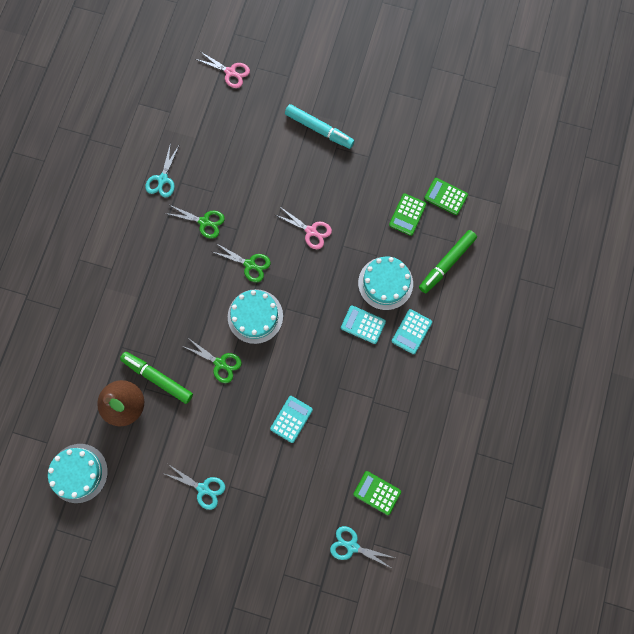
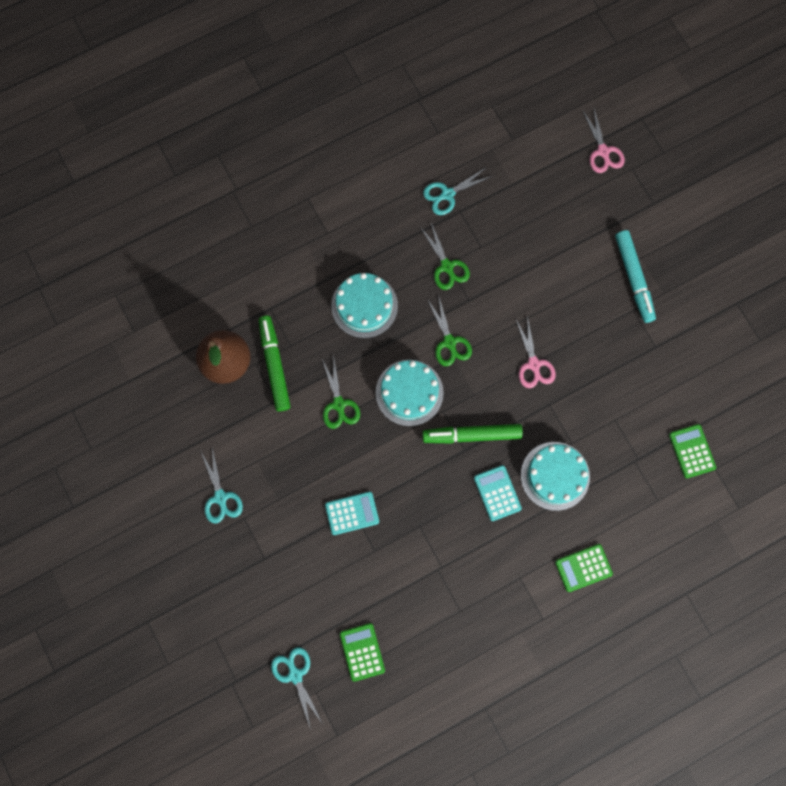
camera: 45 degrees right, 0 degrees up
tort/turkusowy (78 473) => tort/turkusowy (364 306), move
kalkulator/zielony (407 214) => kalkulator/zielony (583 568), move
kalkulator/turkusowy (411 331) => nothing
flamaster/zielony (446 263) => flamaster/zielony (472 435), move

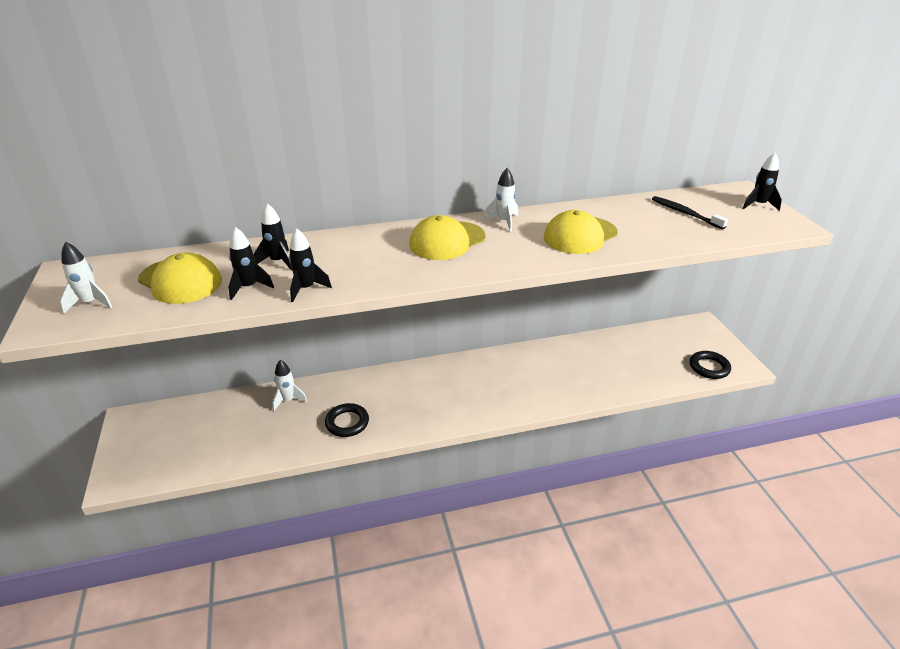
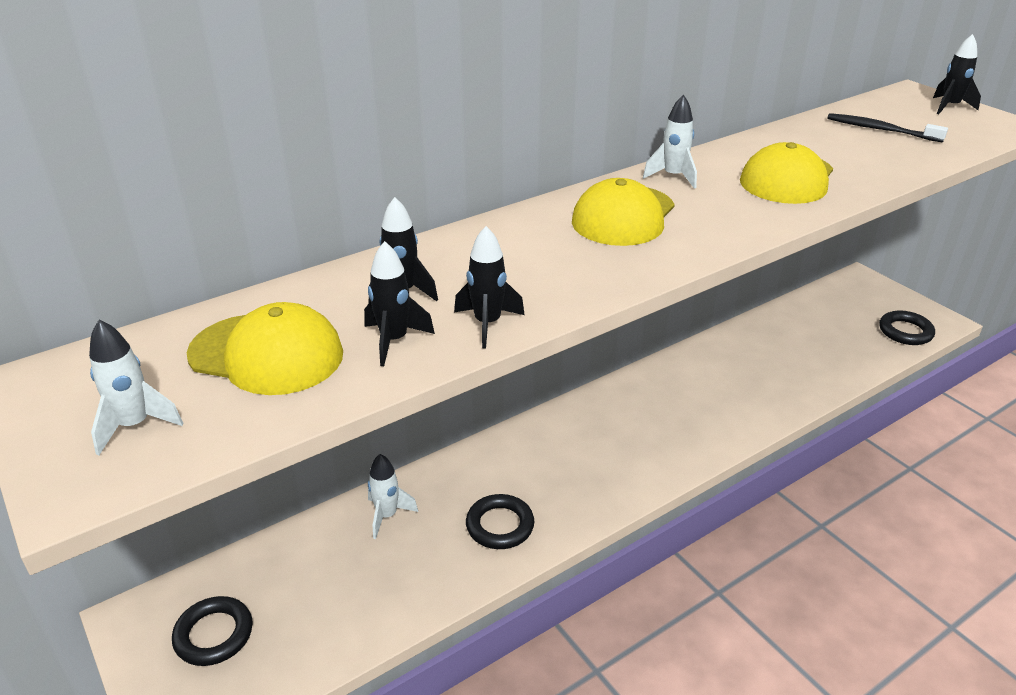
camera: 20 degrees left, 0 degrees up
nothing => pierścień/czarny (214 634)

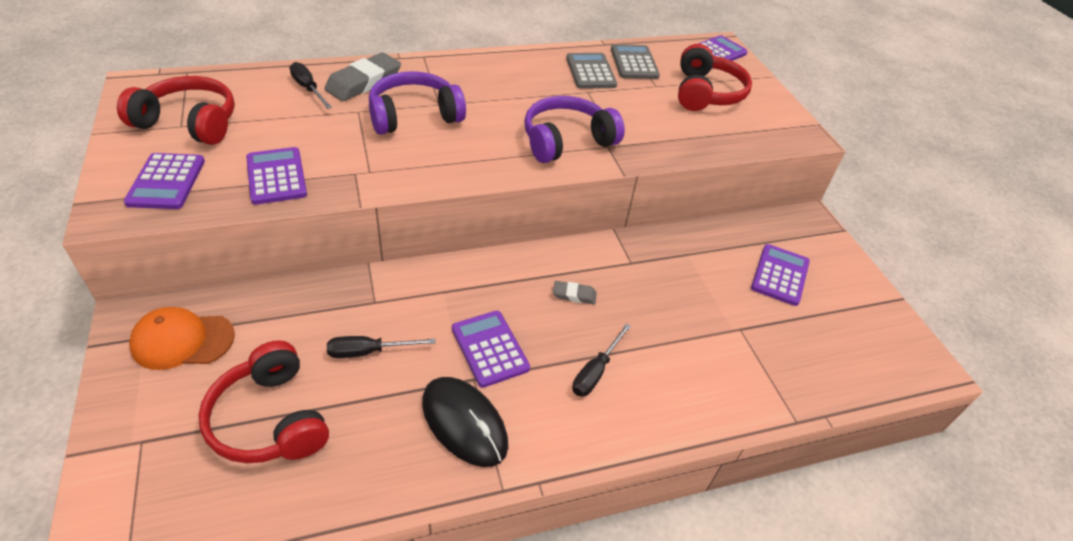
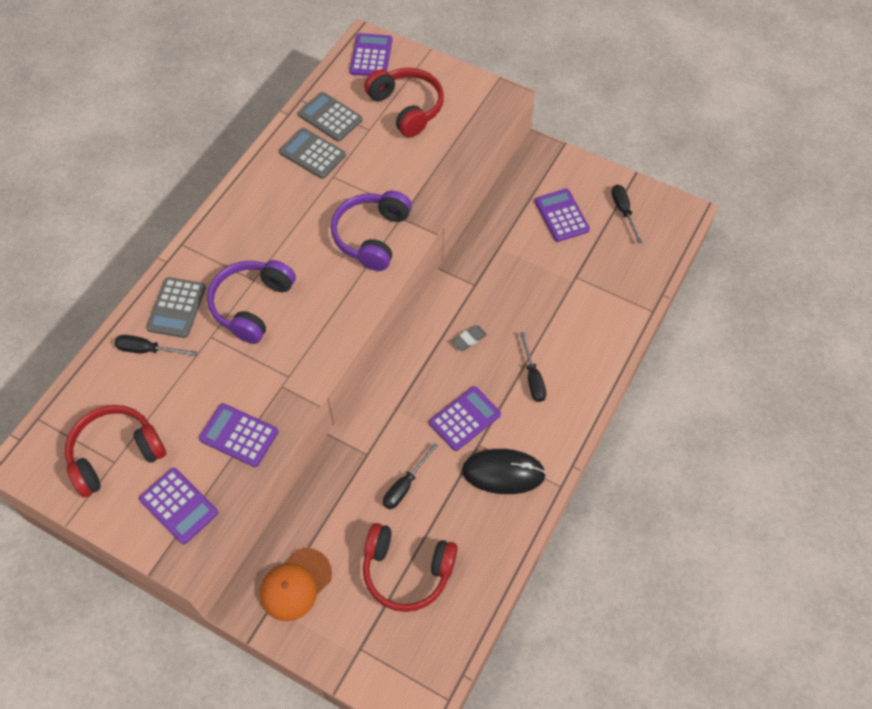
camera: 40 degrees left, 15 degrees up
gumka do mazania/szary (364 82) => kalkulator/szary (176 308)
kalkulator/fioletowy (490 348) => kalkulator/fioletowy (465 419), 120 degrees clockwise
nothing => śrubokręt/czarny (623 211)

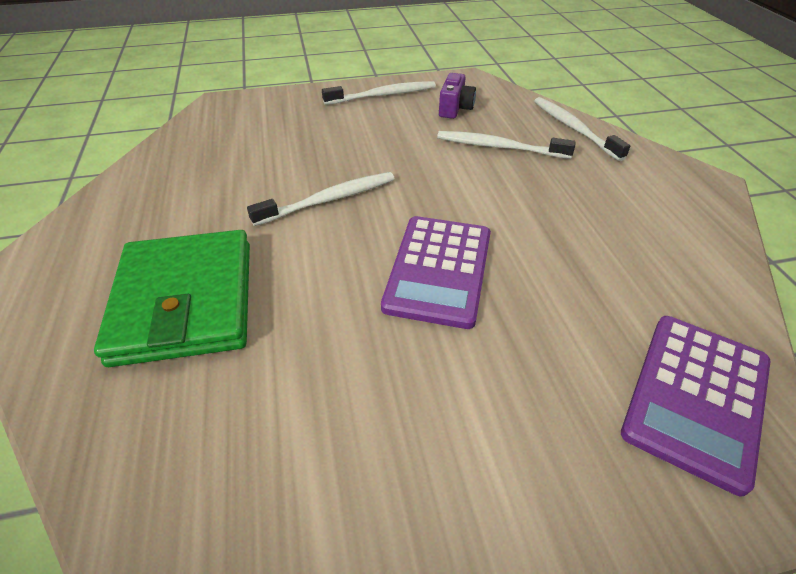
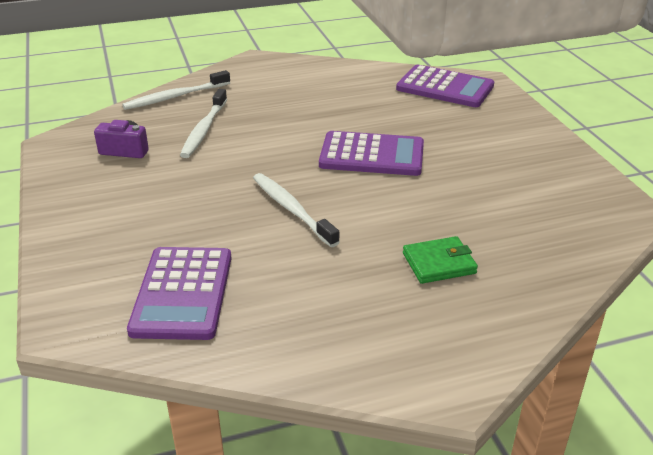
camera: 95 degrees left, 10 degrees down
portfel/zielony (185 301) => portfel/zielony (439 263), x0.49
szczoteczka do zębów/biały (382 95) => nothing
nothing => kalkulator/fioletowy (182 293)

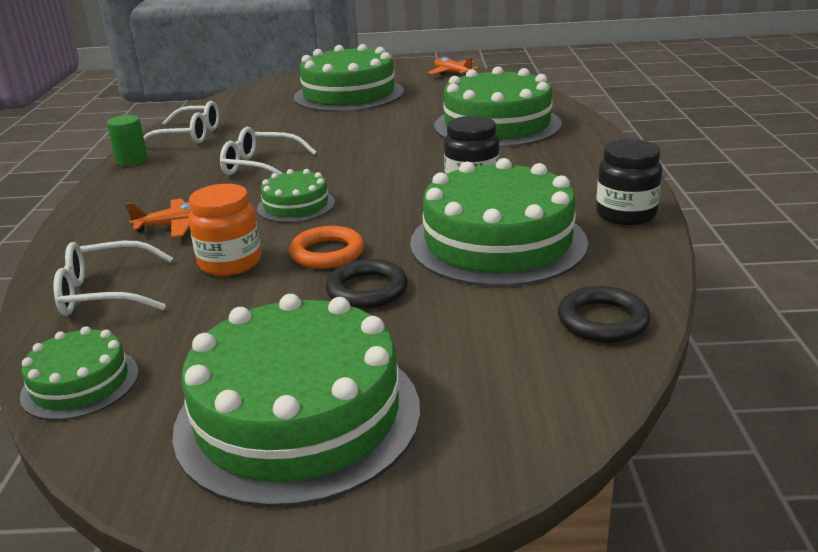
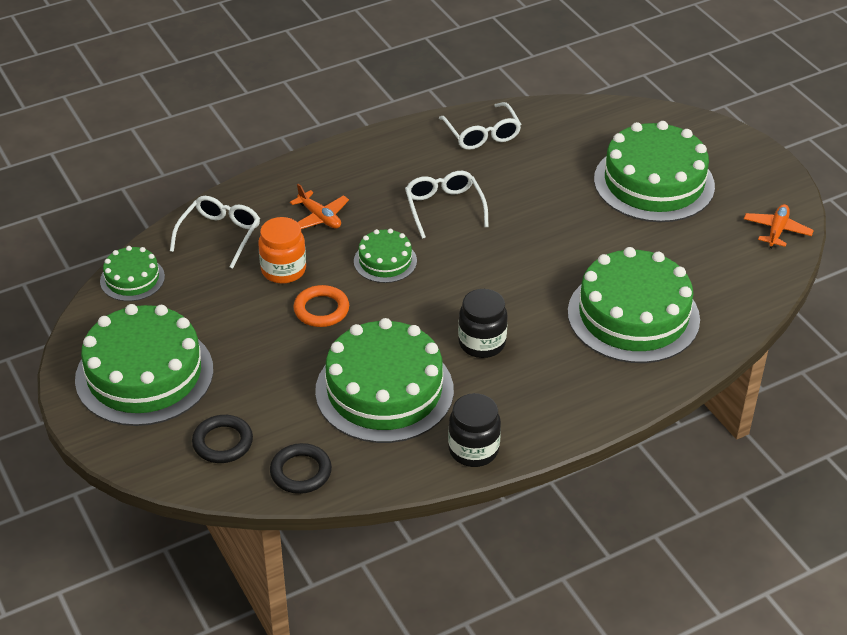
camera: 60 degrees right, 15 degrees up
okulary/biały (105 293) => okulary/biały (220 235), 60 degrees clockwise
walec/zielony (132 160) => nothing
pierścień/czarny (367 290) => pierścień/czarny (223 442), move

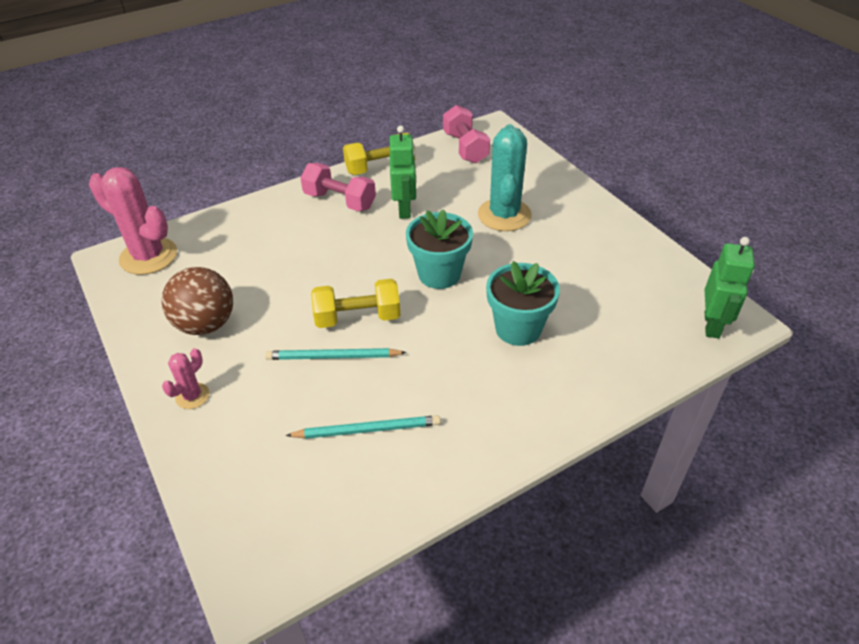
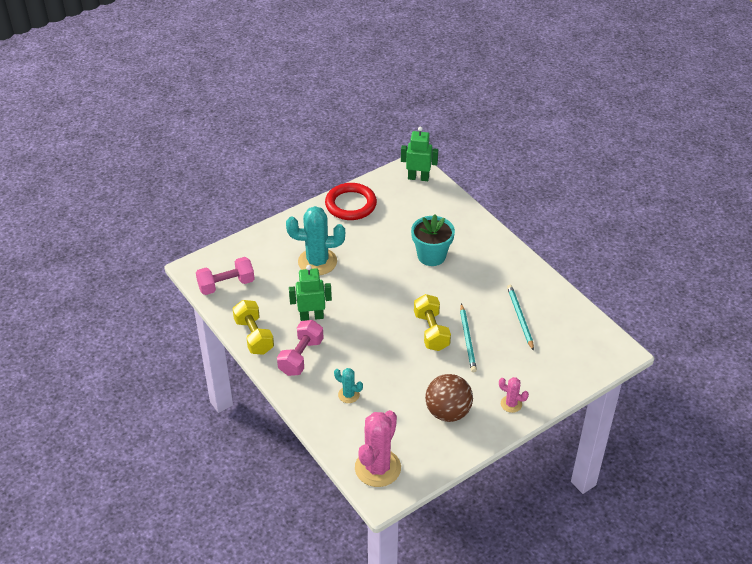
camera: 95 degrees left, 0 degrees up
doniczka/turkusowy (439 274) => nothing
nothing => pierścień/czerwony (350 204)
nothing => kaktus/turkusowy (348 395)

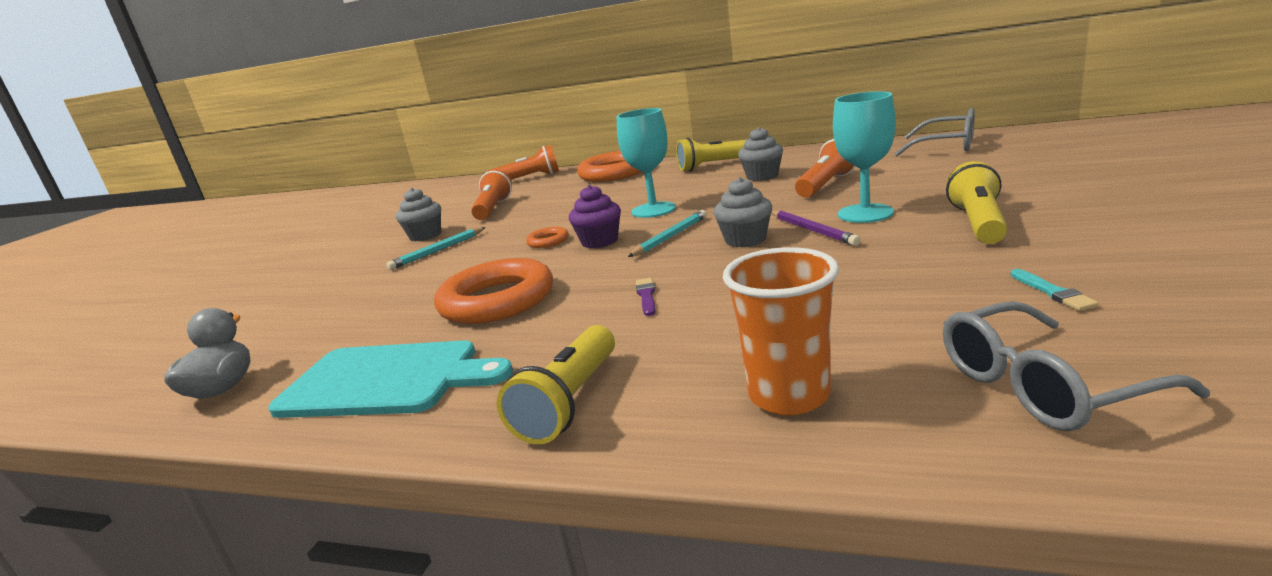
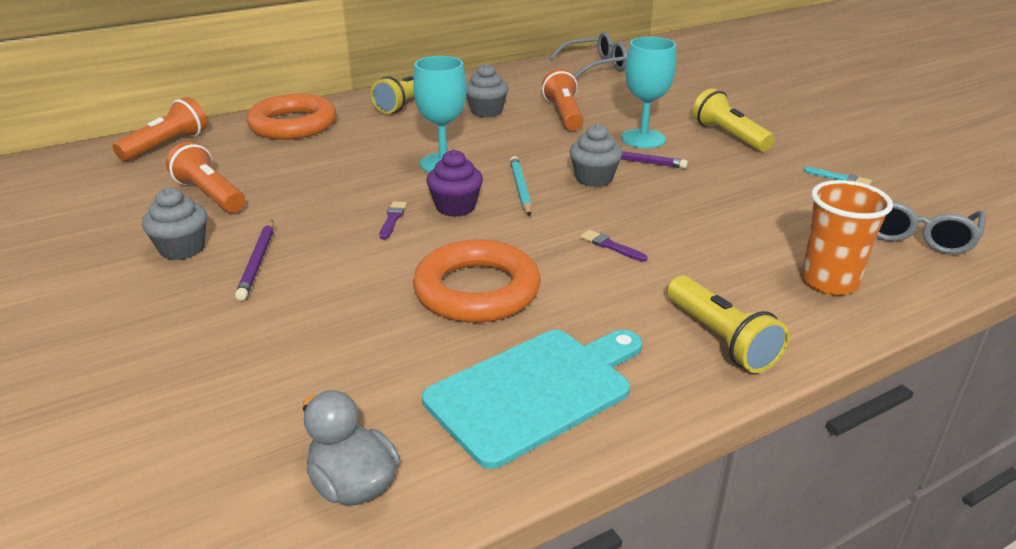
camera: 50 degrees left, 10 degrees up
ołówek/turkusowy (438 251) => ołówek/fioletowy (258 262)
pierścień/pomarańczowy (548 241) => pędzel/fioletowy (392 219)

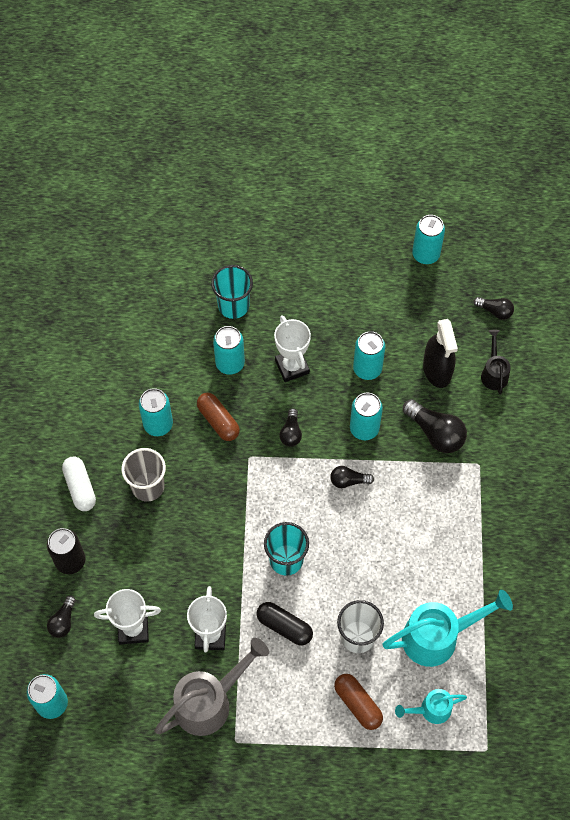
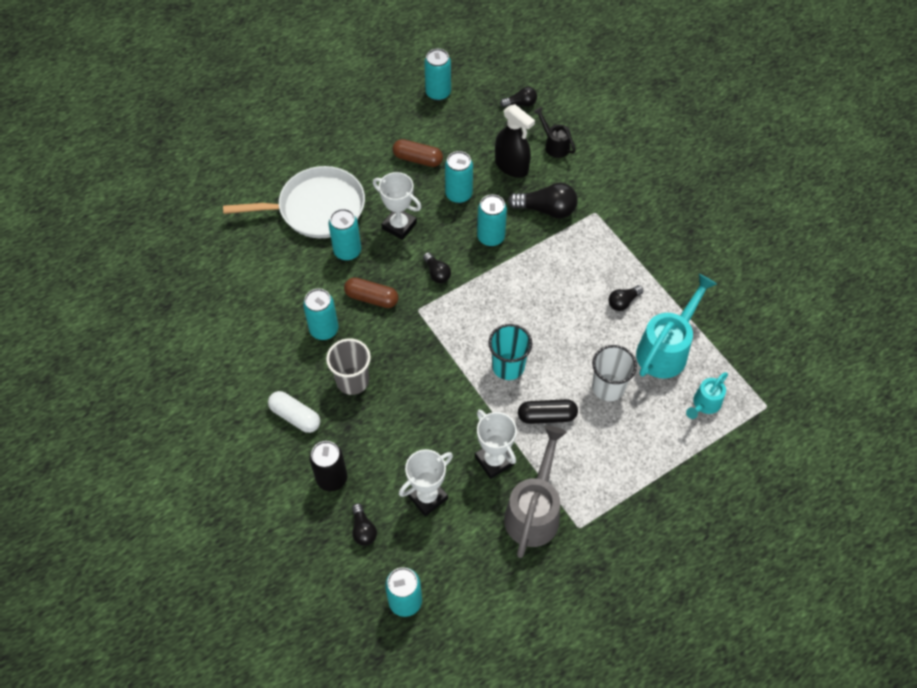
camera: 35 degrees left, 5 degrees down
szklanka/turkusowy (233 306) => patelnia/biały (317 208)
żarówka/czarny (348 481) => żarówka/czarny (623 302), move
kapsułka/brązowy (358 704) => kapsułka/brązowy (418 159), move

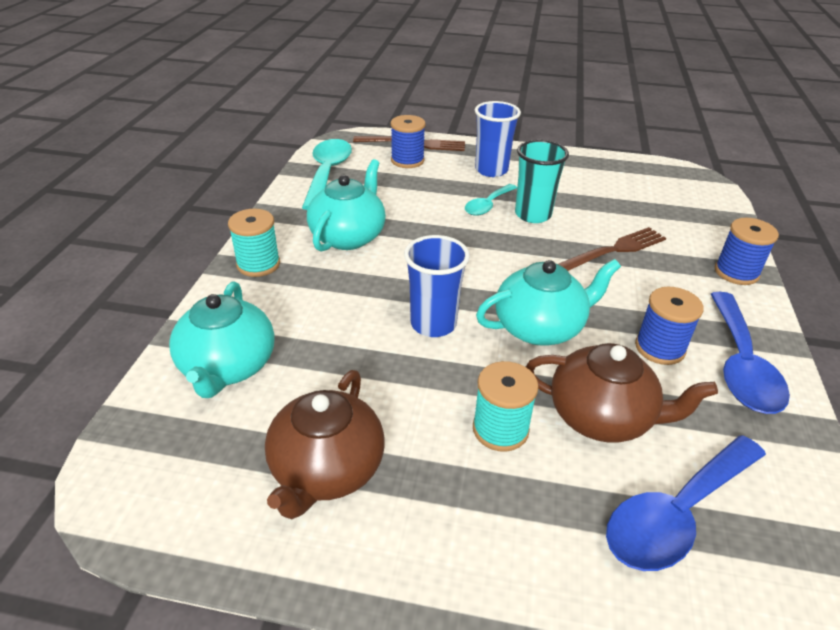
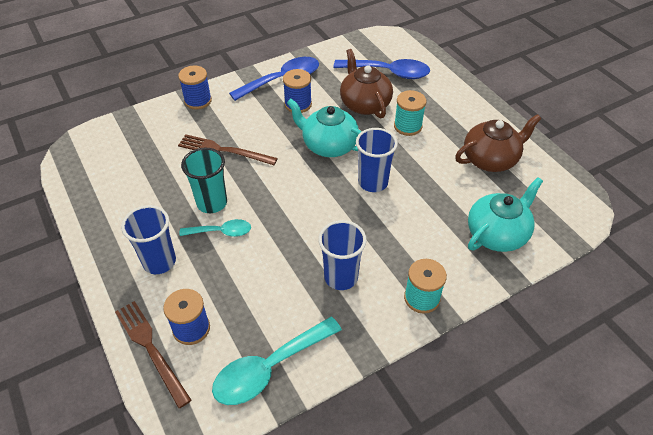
camera: 130 degrees left, 10 degrees up
imbryk/turkusowy (348 237) => szklanka/niebieski (341 277)

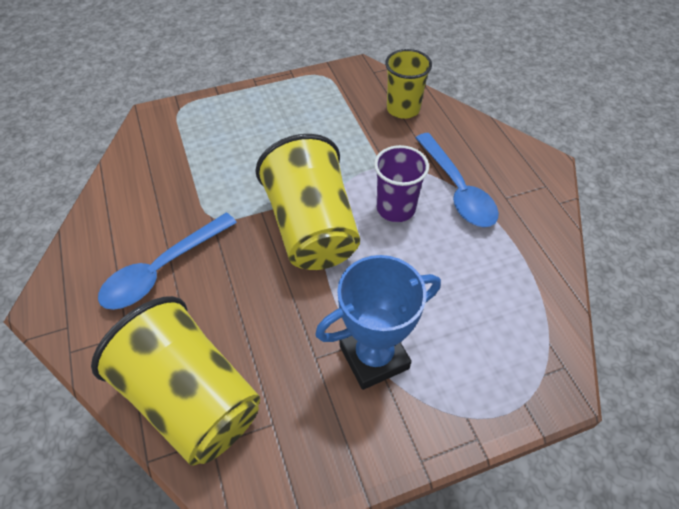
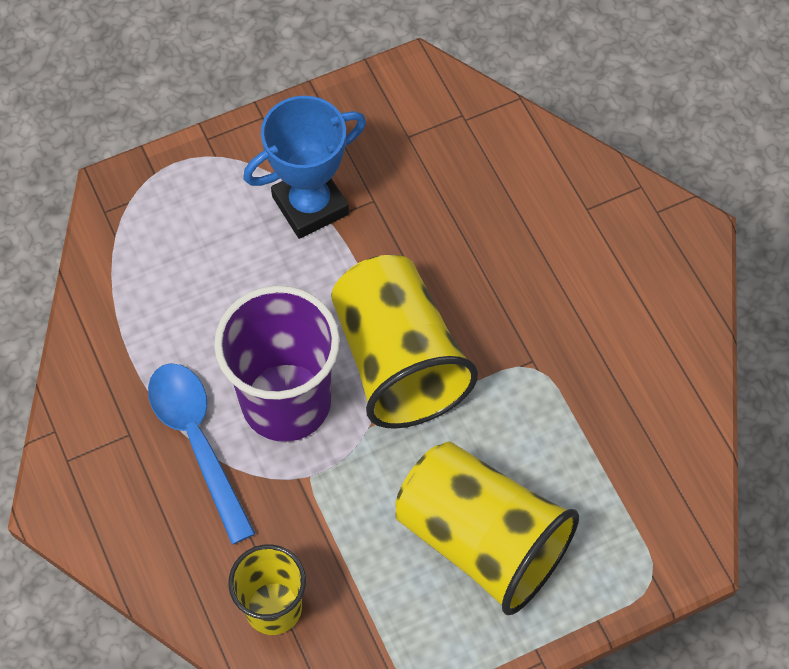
camera: 175 degrees right, 10 degrees up
szklanka/żółty (191 399) => szklanka/żółty (481 540), move
łyżka/niebieski (162 270) => nothing
szklanka/fioletowy (395 208) => szklanka/fioletowy (286 402), x1.66

